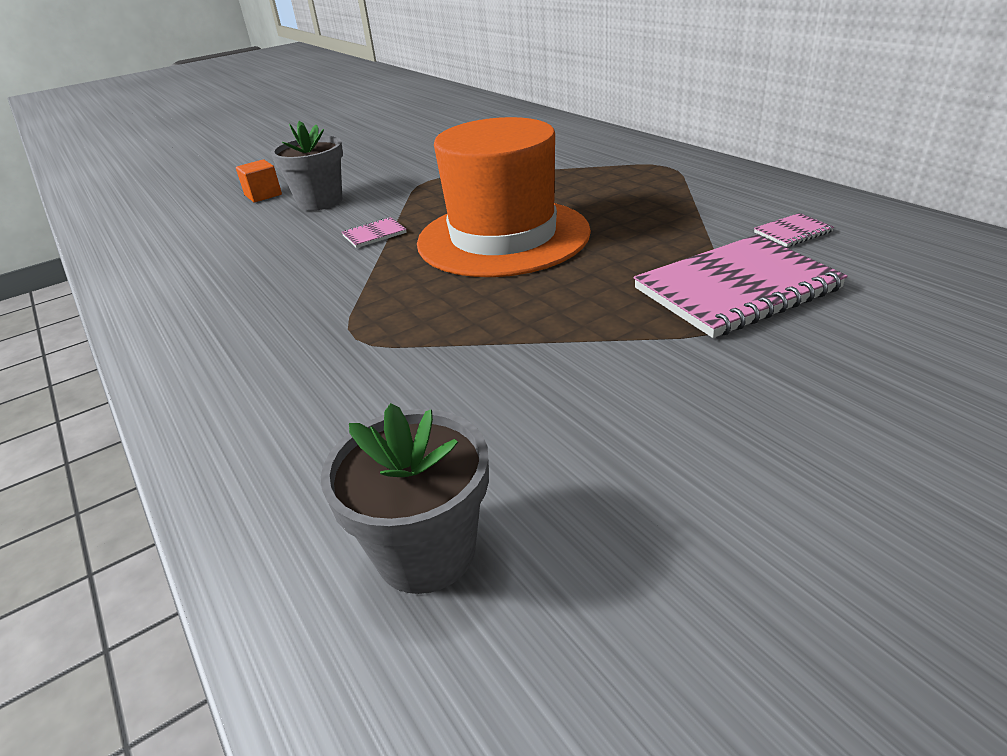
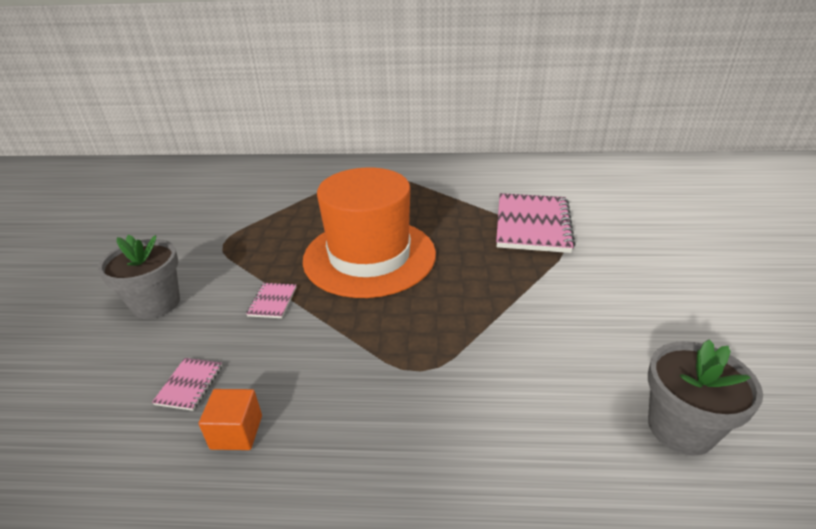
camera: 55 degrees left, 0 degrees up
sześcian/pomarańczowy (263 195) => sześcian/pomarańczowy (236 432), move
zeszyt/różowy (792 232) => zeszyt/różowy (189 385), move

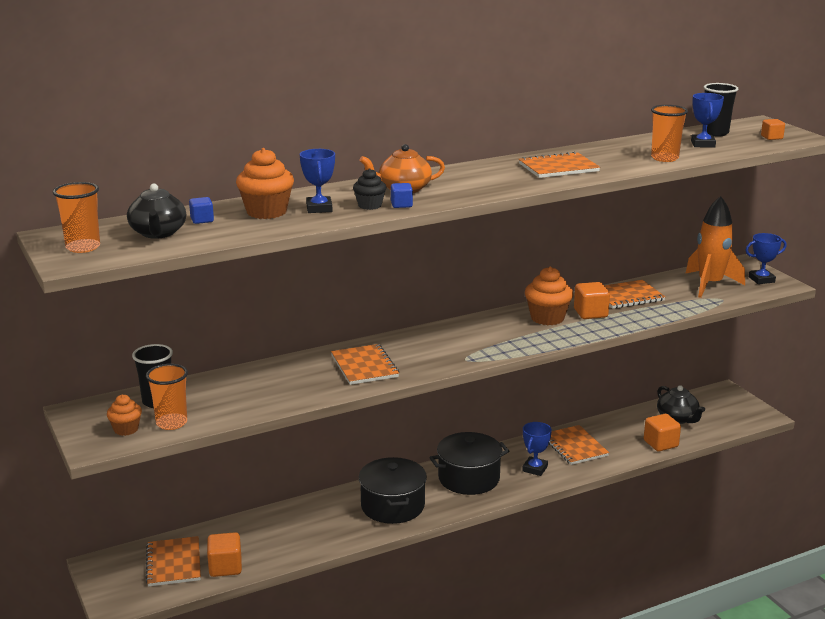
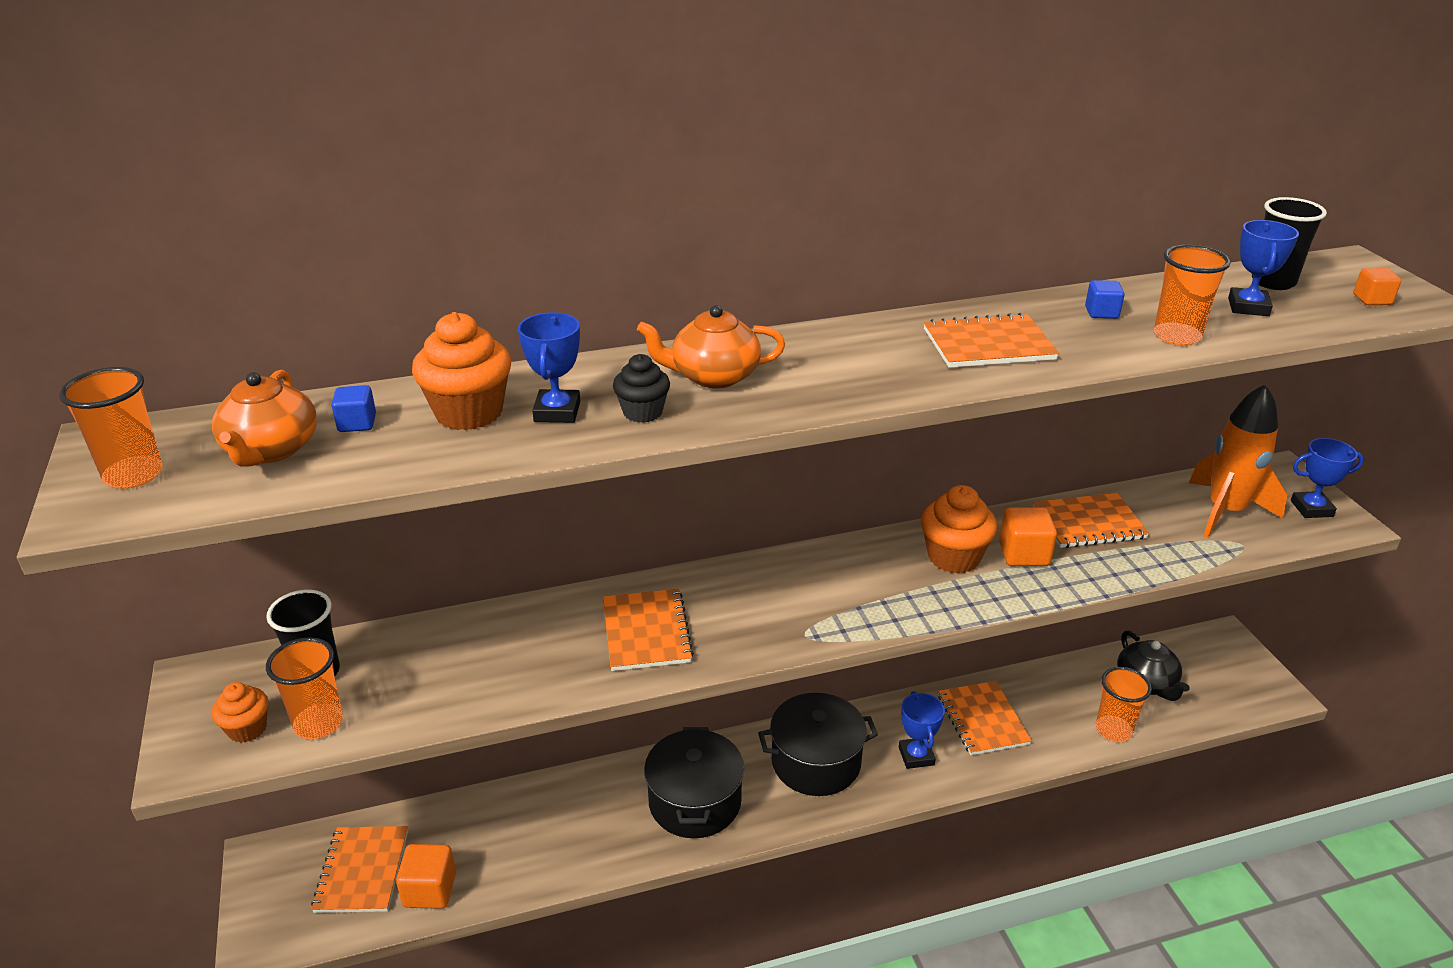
camera: 10 degrees right, 10 degrees up
imbryk/czarny (158 233) => imbryk/pomarańczowy (271 450)
sześcian/niebieski (401 205) => sześcian/niebieski (1101 313), move
puchar/niebieski (535 469) => puchar/niebieski (916 756), 45 degrees counterclockwise
sześcian/pomarańczowy (660 444) => szklanka/pomarańczowy (1113 730)

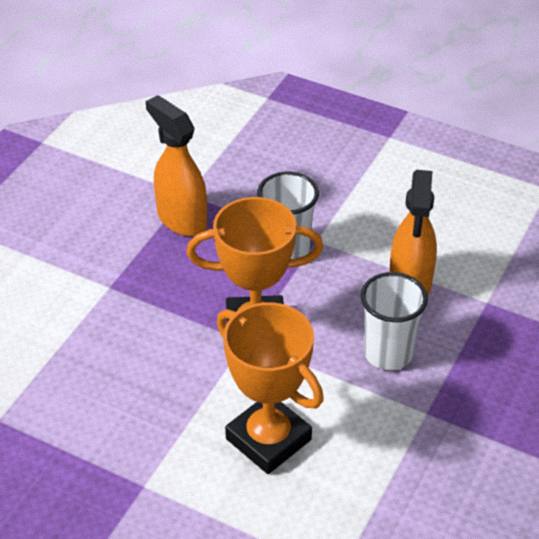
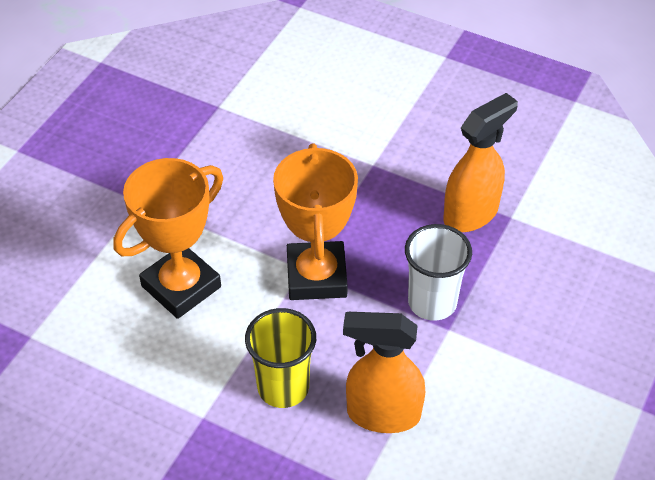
camera: 90 degrees right, 5 degrees up
szklanka/biały (388 353) => szklanka/żółty (283 387)

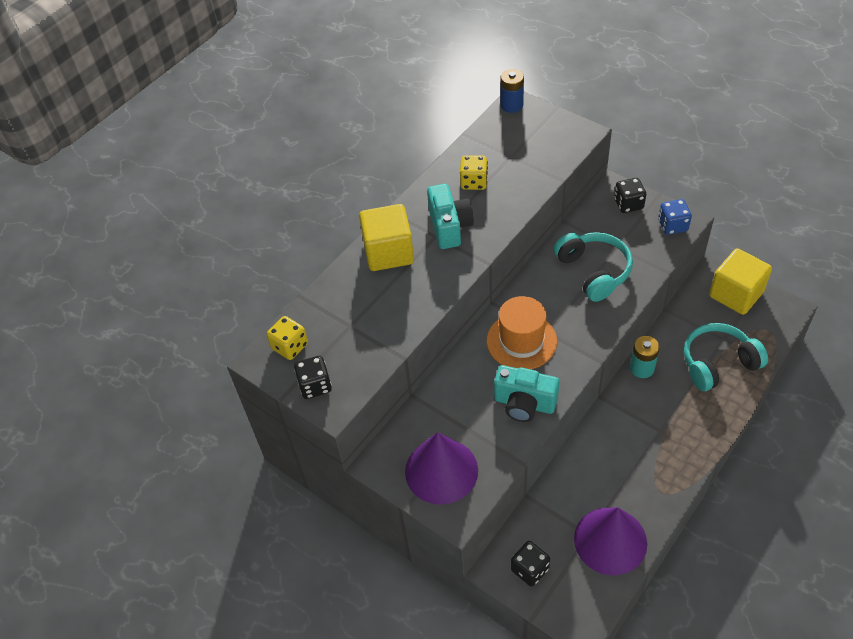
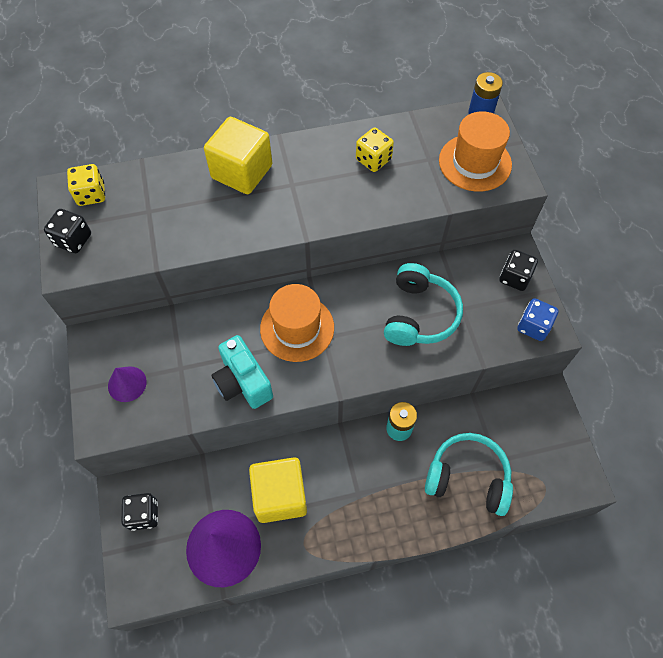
camera: 35 degrees right, 10 degrees up
stożek/fioletowy (441 470) => stożek/fioletowy (127 384), x0.52
aparat fotograficzny/turkusowy (449 227) => nothing
sześcian/żółty (736 294) => sześcian/żółty (280 496), move
nothing => kapelusz/pomarańczowy (475 162)

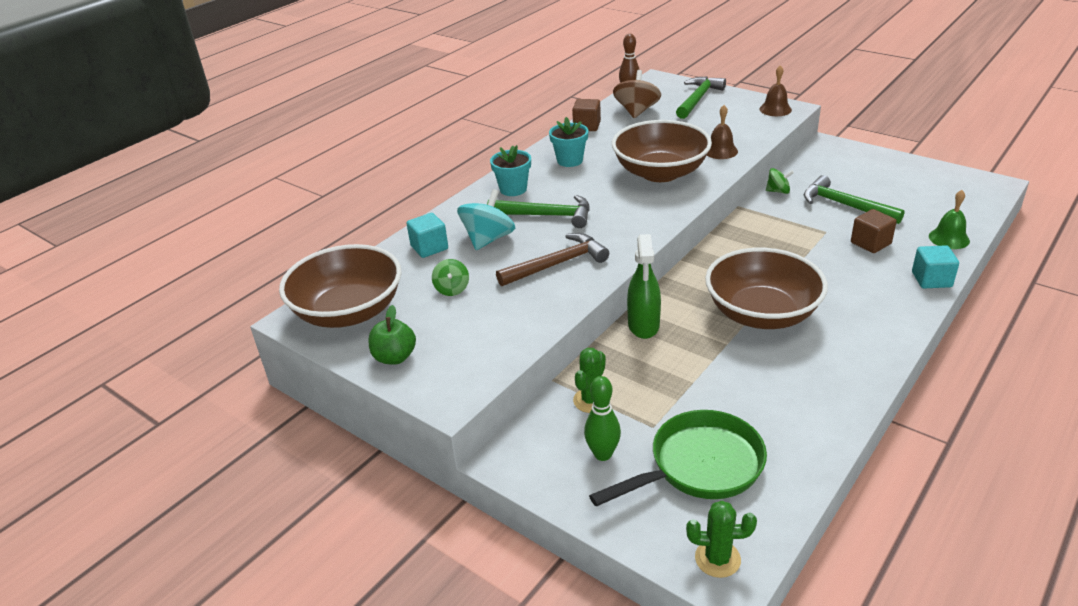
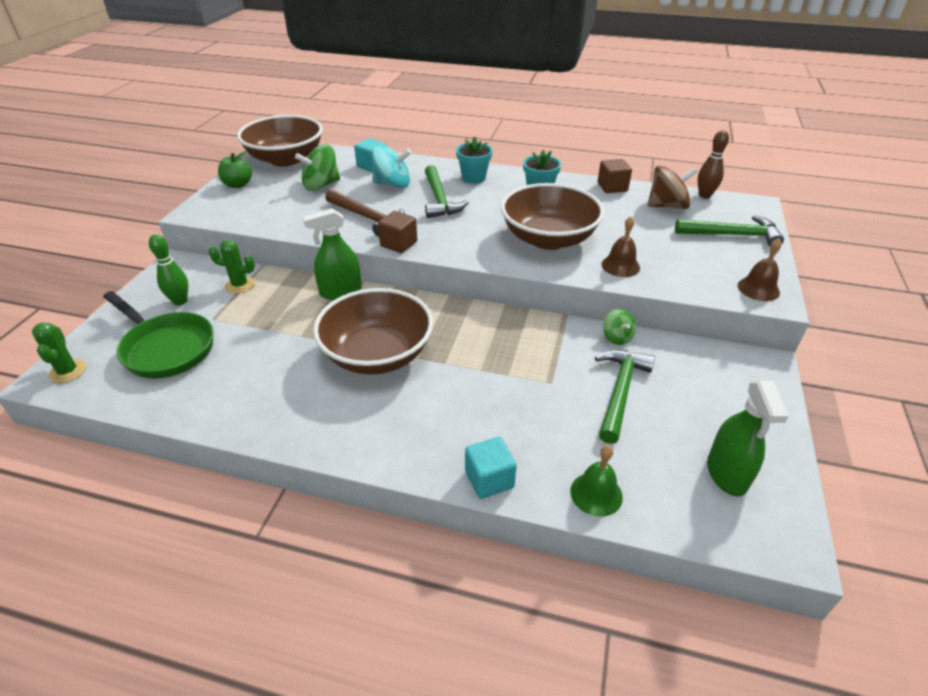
camera: 65 degrees right, 5 degrees up
bączek/zielony (452 289) => bączek/zielony (321 185), x1.76
sześcian/brązowy (870 243) => sześcian/brązowy (398 244), move
nothing => spryskiwacz/zielony (727 474)

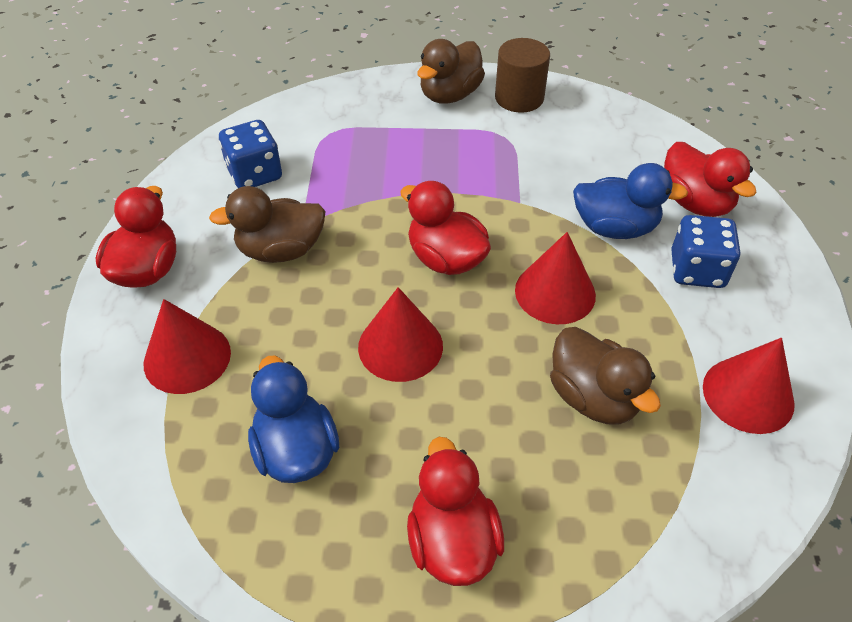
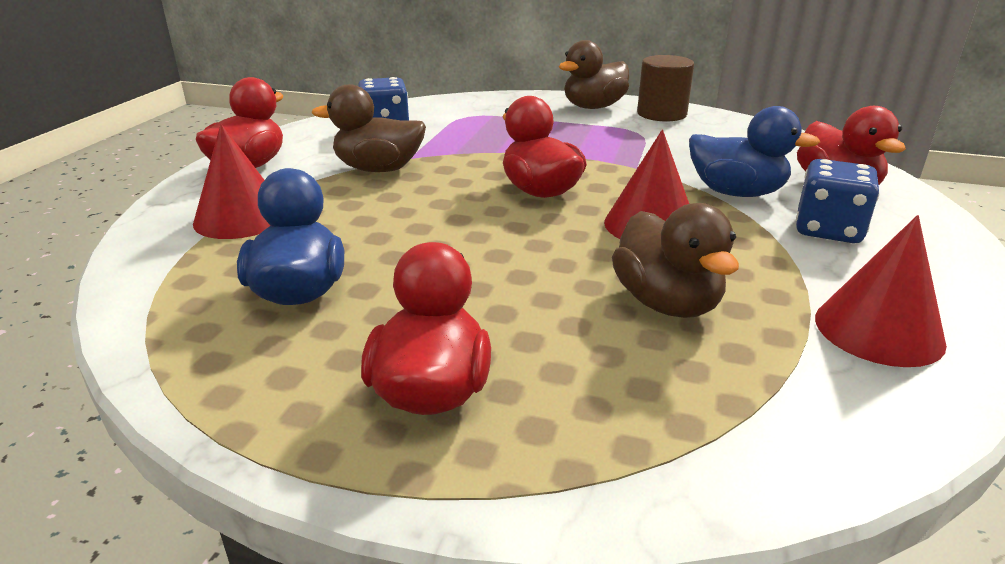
camera: 15 degrees right, 20 degrees down
stożek/czerwony (400 346) => nothing

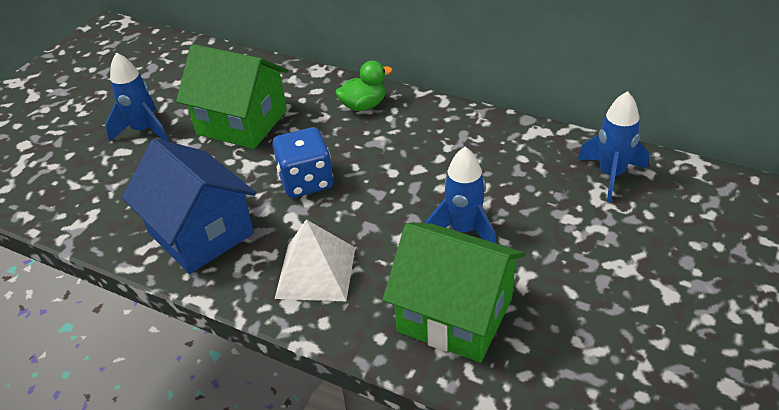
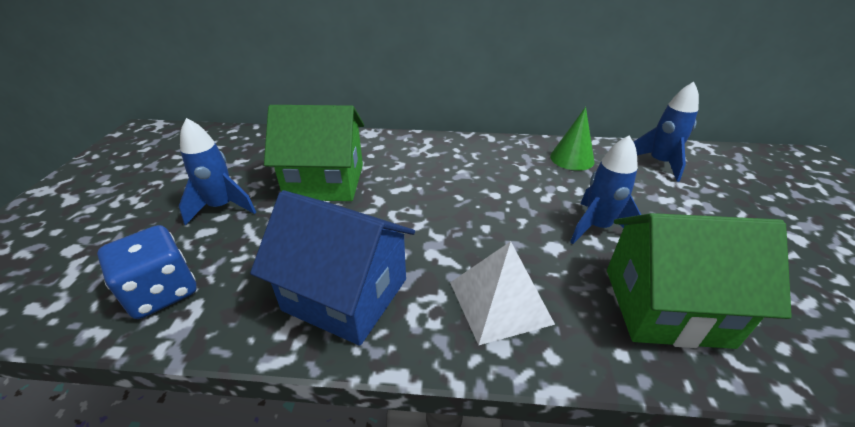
camera: 25 degrees left, 5 degrees down
kostka do gry/niebieski (306 181) => kostka do gry/niebieski (162 292), move
kaczka/zielony (364 105) => nothing
nothing => stożek/zielony (572 158)

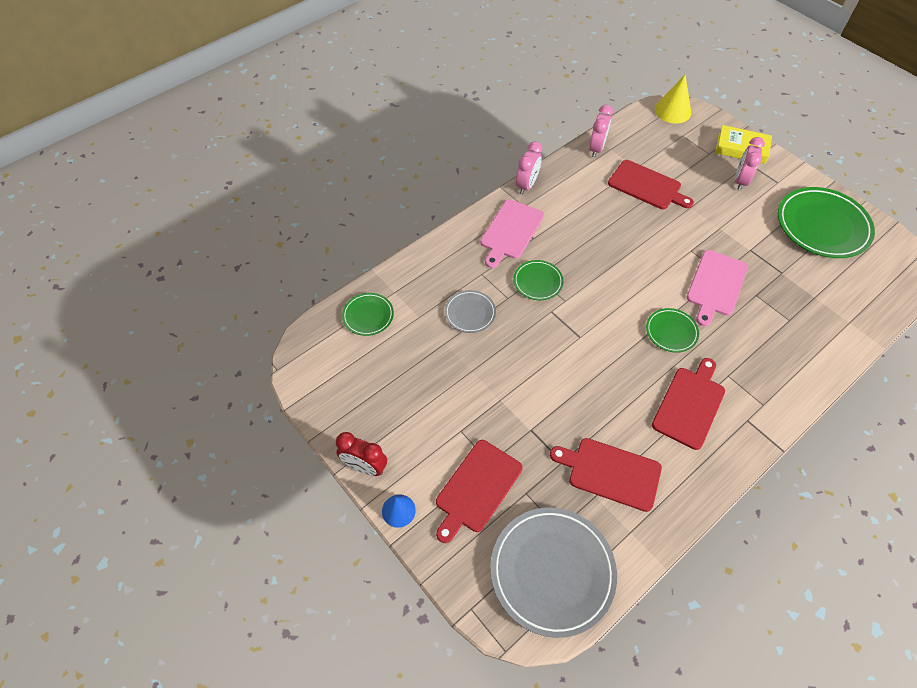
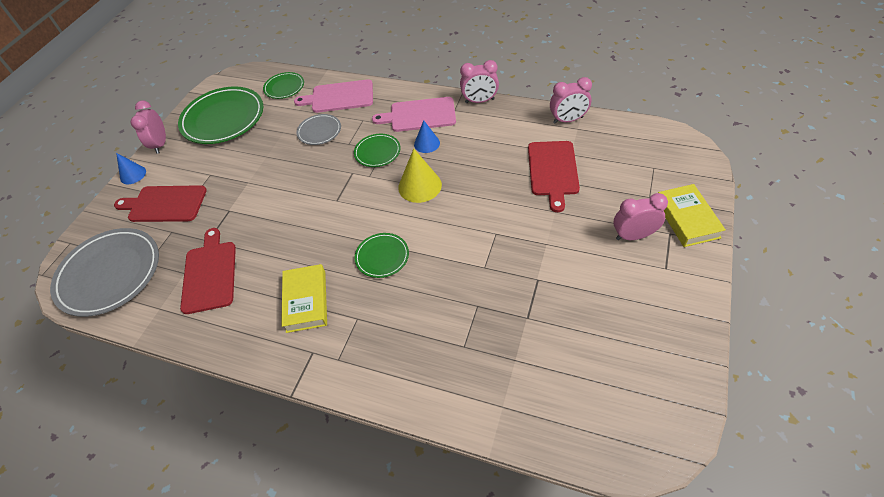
camera: 65 degrees right, 5 degrees down
budzik/czerwony (365 466) => budzik/różowy (160 144)
deska do krojenia/czerwony (689 405) => książka/żółty (306 301)
stożek/żółty (672 111) => stożek/żółty (420 186), move
deska do krojenia/różowy (716 285) => deska do krojenia/różowy (339 97), move
talerz/zielony (822 226) => talerz/zielony (223 119), move
nothing => stożek/niebieski (427 143)

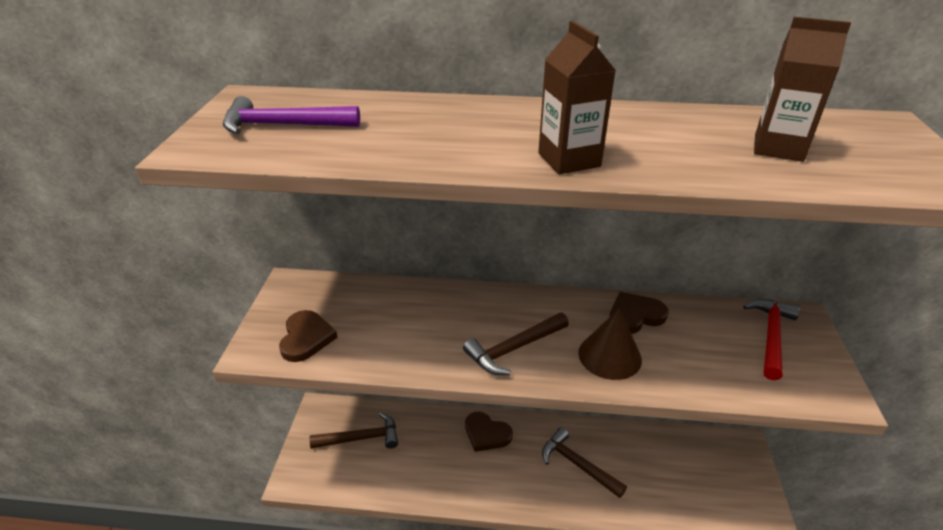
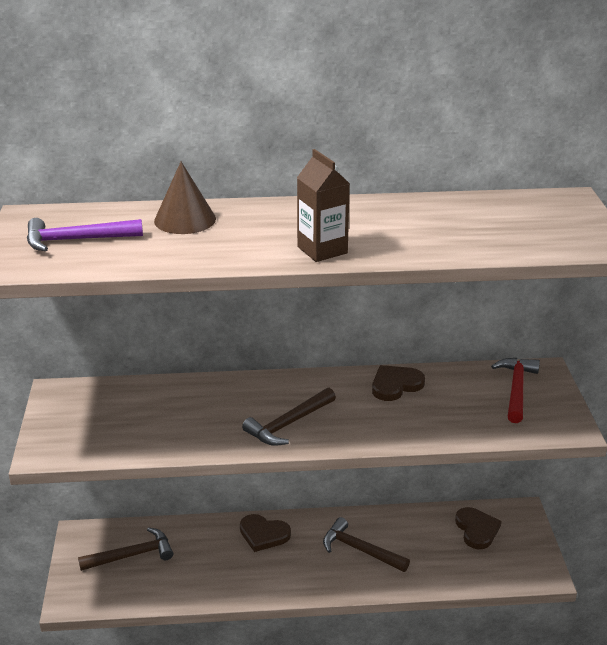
camera: 10 degrees left, 5 degrees down
serce/brązowy (306 338) => serce/brązowy (477 529), move
stożek/brązowy (609 356) => stożek/brązowy (185 219), move
karton mleka/brązowy (778 148) => nothing

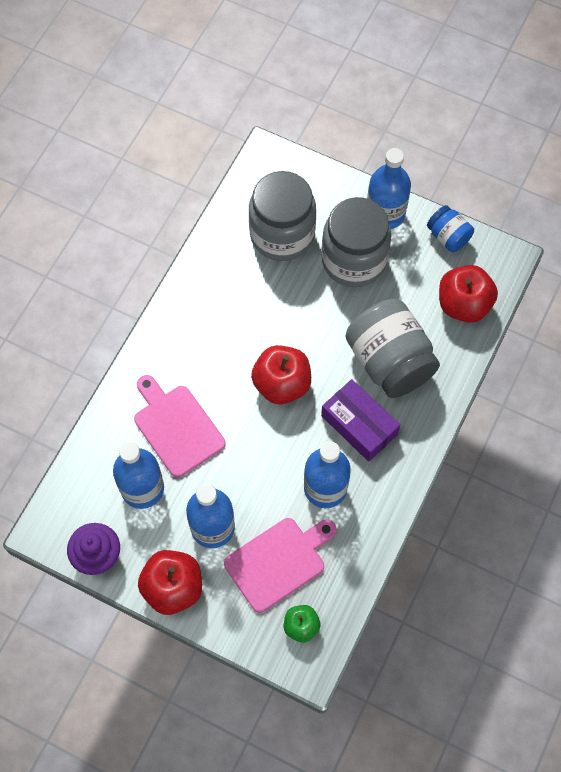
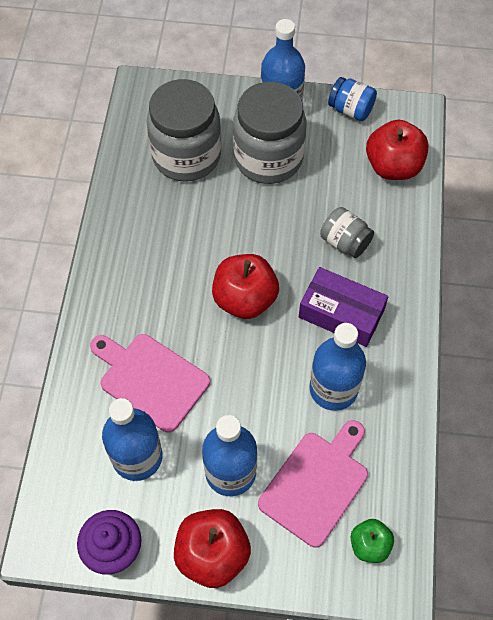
camera: 20 degrees left, 5 degrees down
słoik/szary (389 361) => słoik/szary (345 242), x0.51

